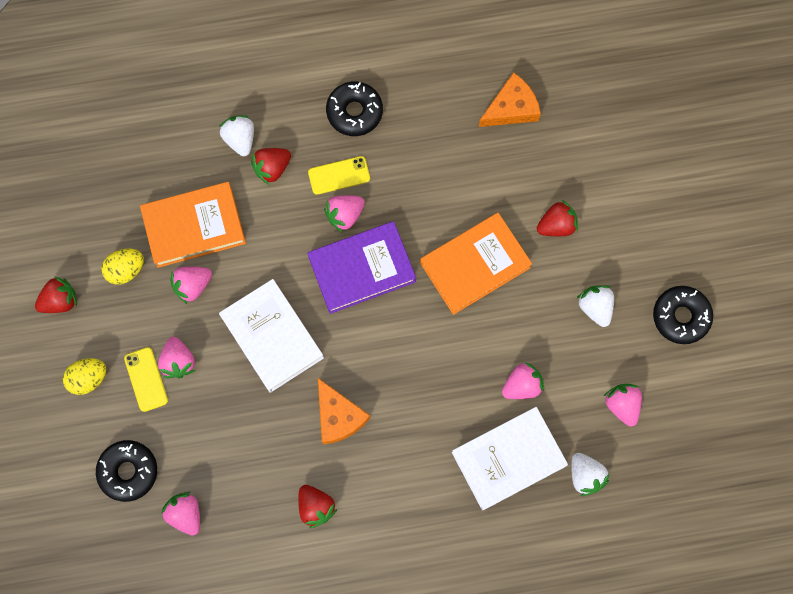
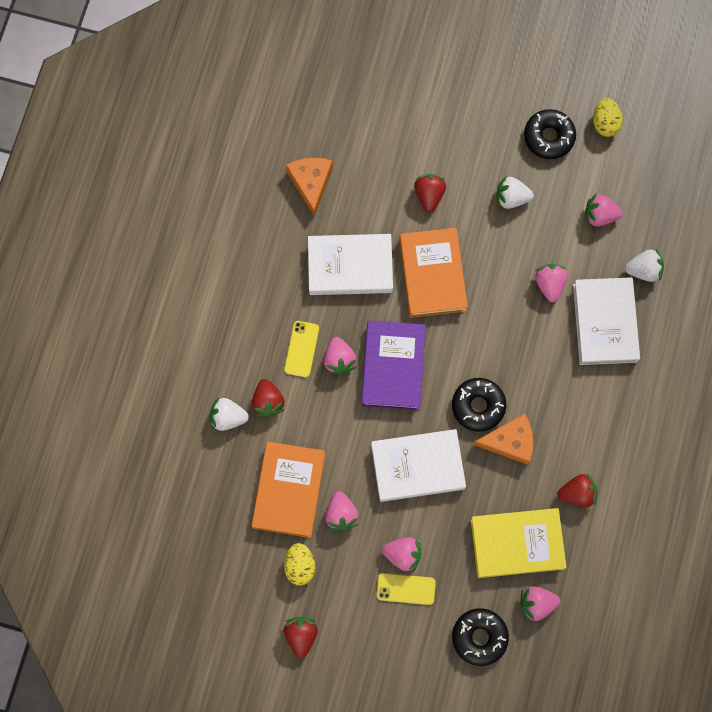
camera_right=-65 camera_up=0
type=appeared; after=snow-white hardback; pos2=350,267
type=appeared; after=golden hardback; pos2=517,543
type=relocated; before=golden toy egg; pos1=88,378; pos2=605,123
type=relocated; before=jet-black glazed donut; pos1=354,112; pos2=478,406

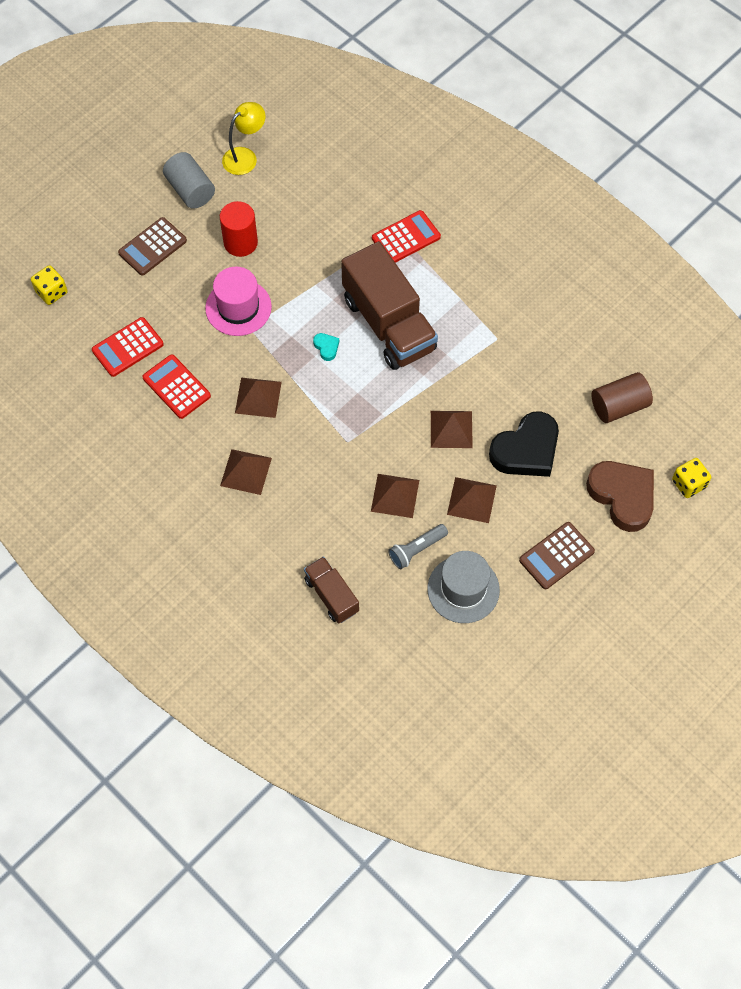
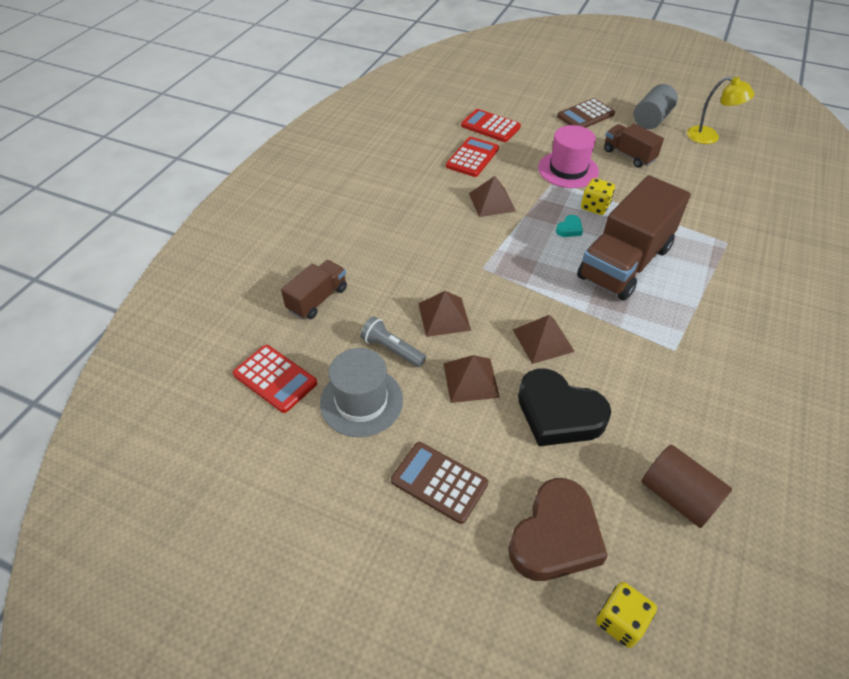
camera_right=70 camera_up=-15
type=missing; before=russet solid pyramid; pos1=246,472
type=relocated; before=golden game die; pos1=51,292; pos2=595,207
type=relocated; before=scarlet calculator; pos1=406,238; pos2=275,379
type=exchanged; before=scarlet cylinder shape; after=russet truck; pos1=240,242; pos2=628,155
type=spun; before=russet calculator; pos1=152,247; pos2=585,115; turn=-60

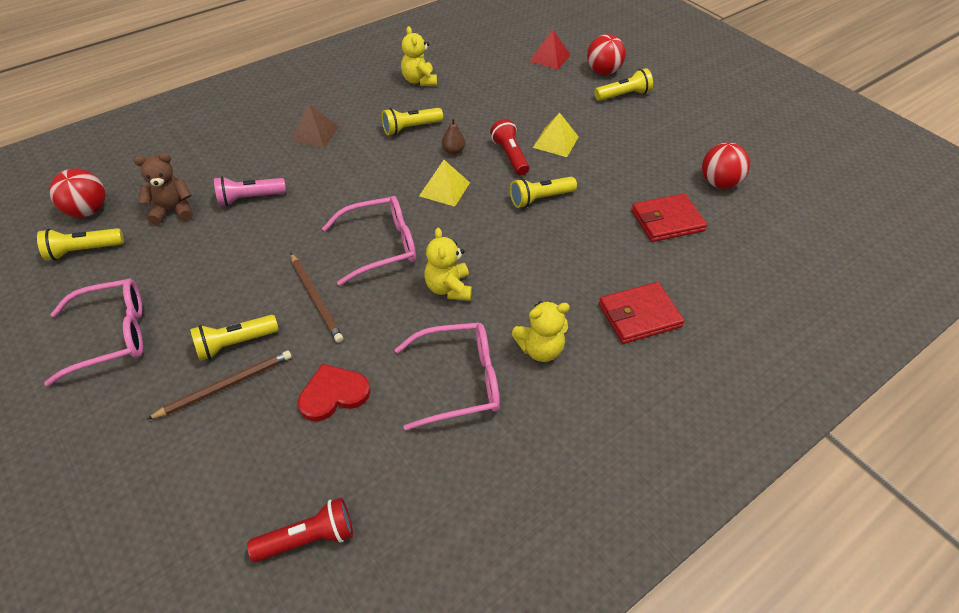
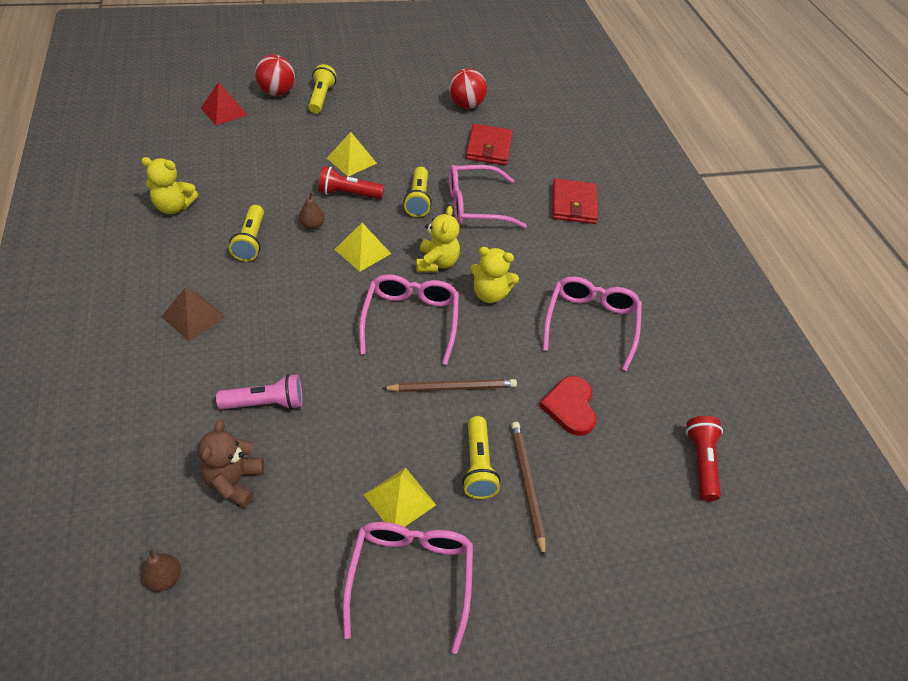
camera_right=-70 camera_up=0
type=missing; before=golden torch; pos1=83,251
type=appeared; after=golden solid pyramid; pos2=400,499
type=appeared; after=rose-pink glasses; pos2=474,205
type=relocated; before=golden teddy; pos1=540,349; pos2=436,263
type=exchanged; before=scarlet ball; after=russet pear; pos1=88,211; pos2=164,578
type=spun; before=rose-pink torch; pos1=250,198; pos2=265,403; turn=-105

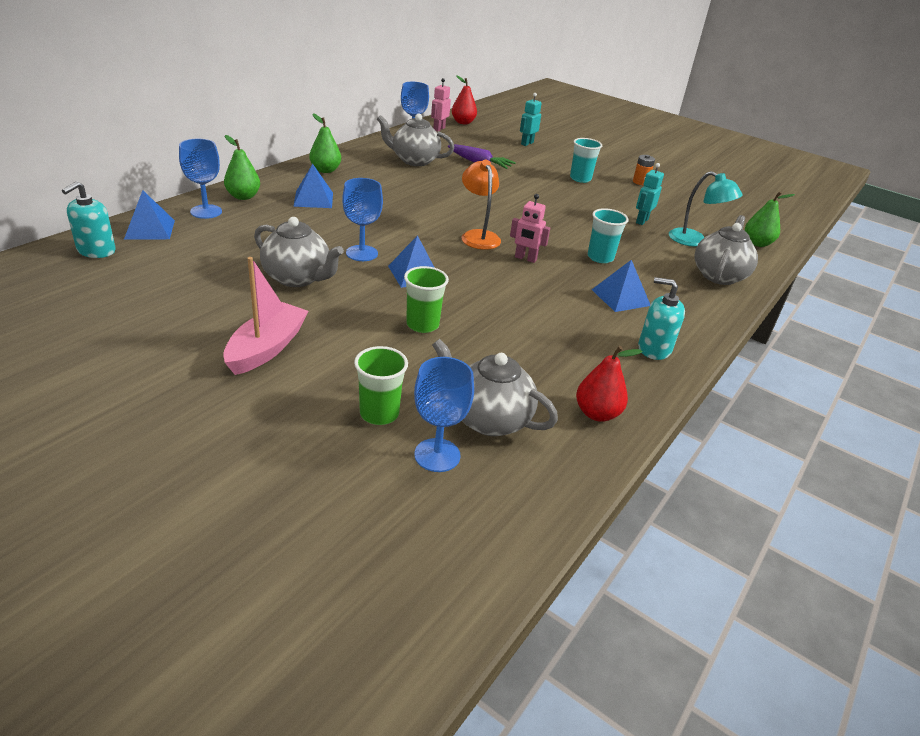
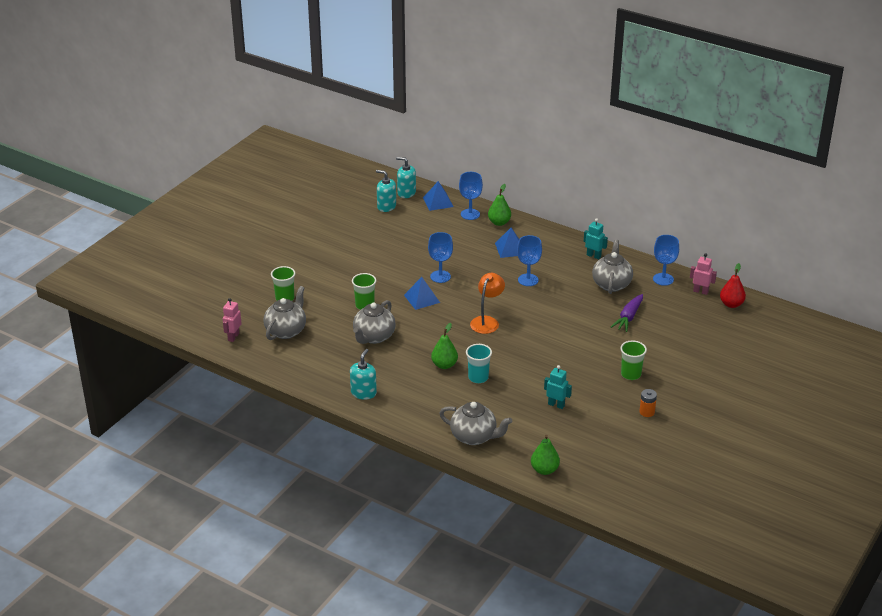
camera_right=90 camera_up=0
type=missing; before=rose-pink sailboat; pos1=267,348
type=missing; before=scarlet pear; pos1=597,413
type=missing; before=cobalt solid pyramid; pos1=620,297
type=missing; before=turquoise desk lamp; pos1=695,241
type=appeared; after=turquoise pump bottle; pos2=386,206
type=relocated; before=gray china teapot; pos1=298,278; pos2=373,337
type=relocated; before=emerald pear; pos1=325,170; pos2=444,365
type=relocated; before=cobalt chalice; pos1=437,455; pos2=528,280
type=relocated; before=rose-pink robot figure; pos1=525,258; pos2=233,337
type=relocated; before=turquoise robot figure; pos1=527,143; pos2=593,256
type=colour; before=turquoise beaker; after=emerald beaker; pos1=580,179; pos2=631,374
type=spun; before=orange desk lamp; pos1=478,236; pos2=487,321; turn=-45

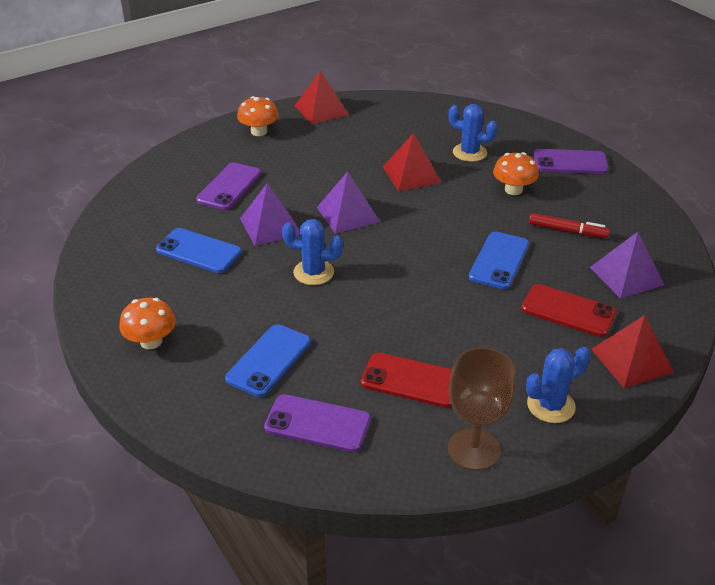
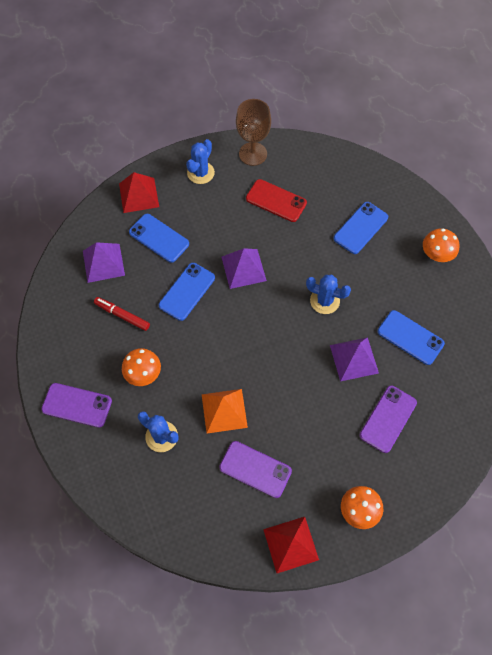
camera_right=-170 camera_up=25
type=relocated; before=purple phone; pos1=317,423; pos2=255,469
type=relocated; before=purple solid pyramid; pos1=348,214; pos2=243,268
type=colour; before=scarlet solid pyramid; after=orange solid pyramid; pos1=411,174; pos2=224,410
type=colour; before=scarlet phone; after=cobalt phone; pos1=568,311; pos2=159,238
type=spun; before=cobalt prickly plant; pos1=551,405; pos2=200,173; turn=-45

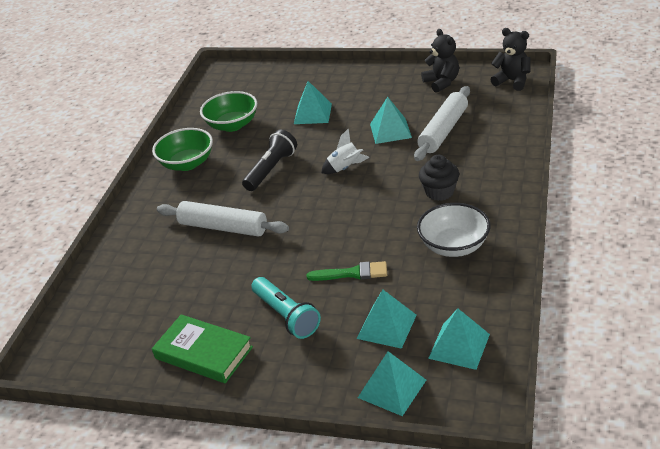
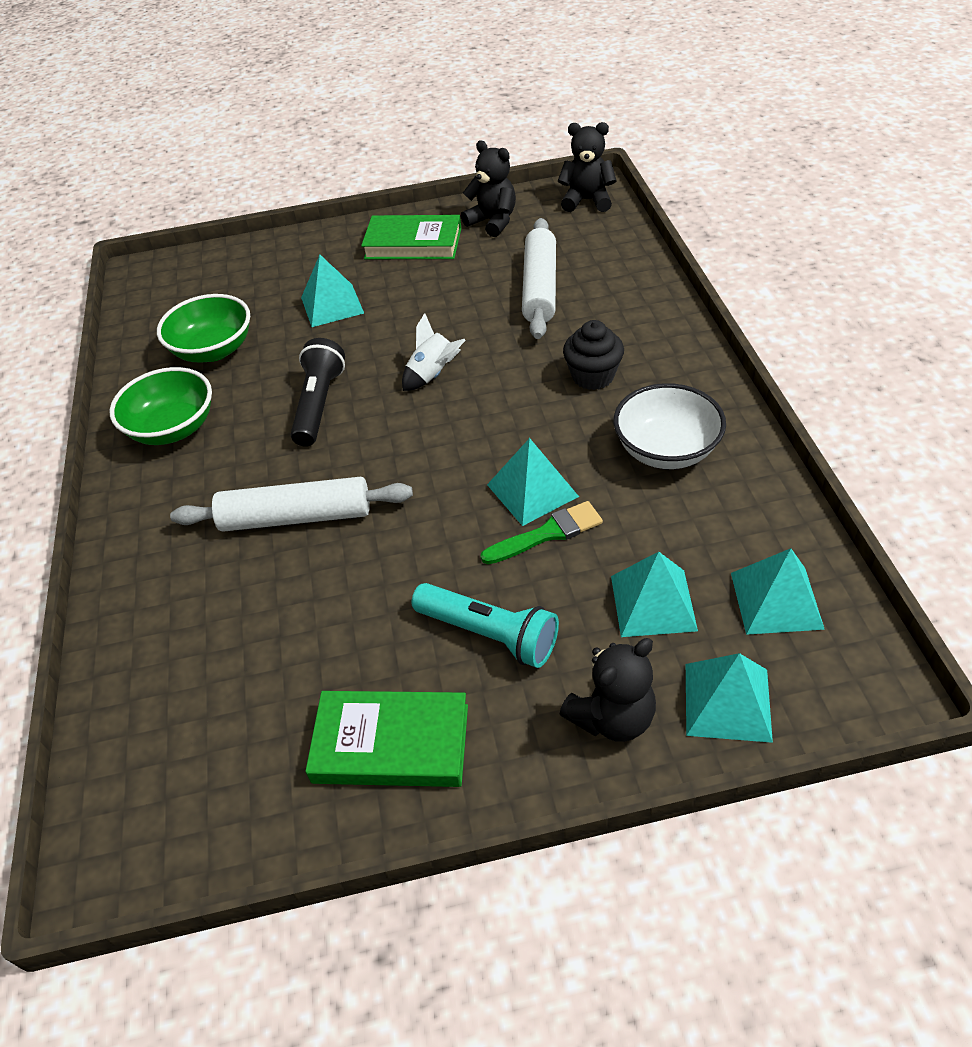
camera_right=-25 camera_up=10
type=appeared; after=emerald hardback; pos2=413,243
type=appeared; after=jet-black teddy; pos2=612,717
type=relocated; before=turquoise solid pyramid; pos1=390,130; pos2=532,490

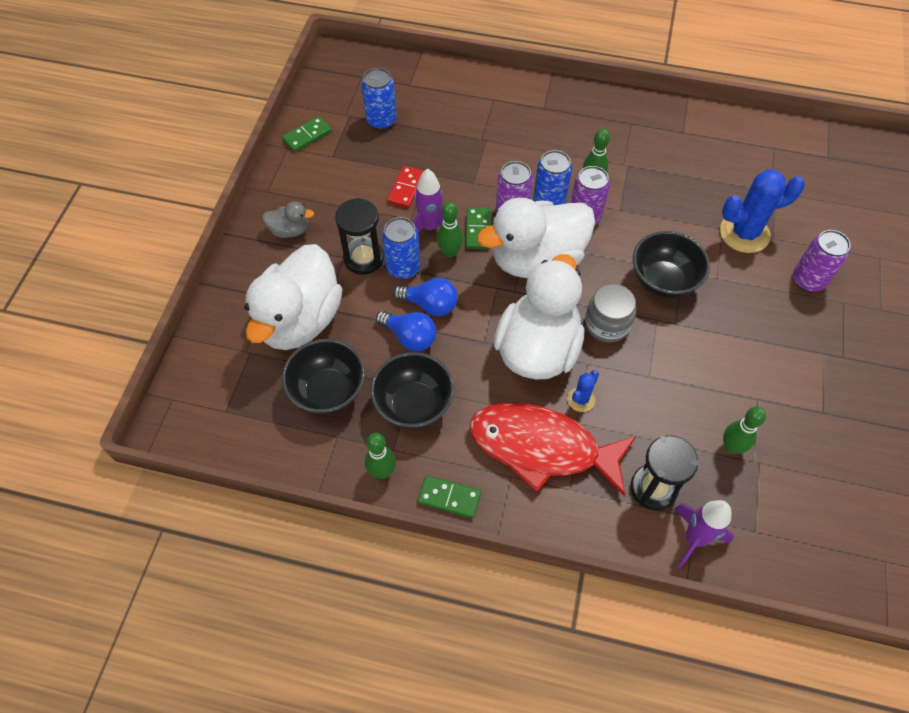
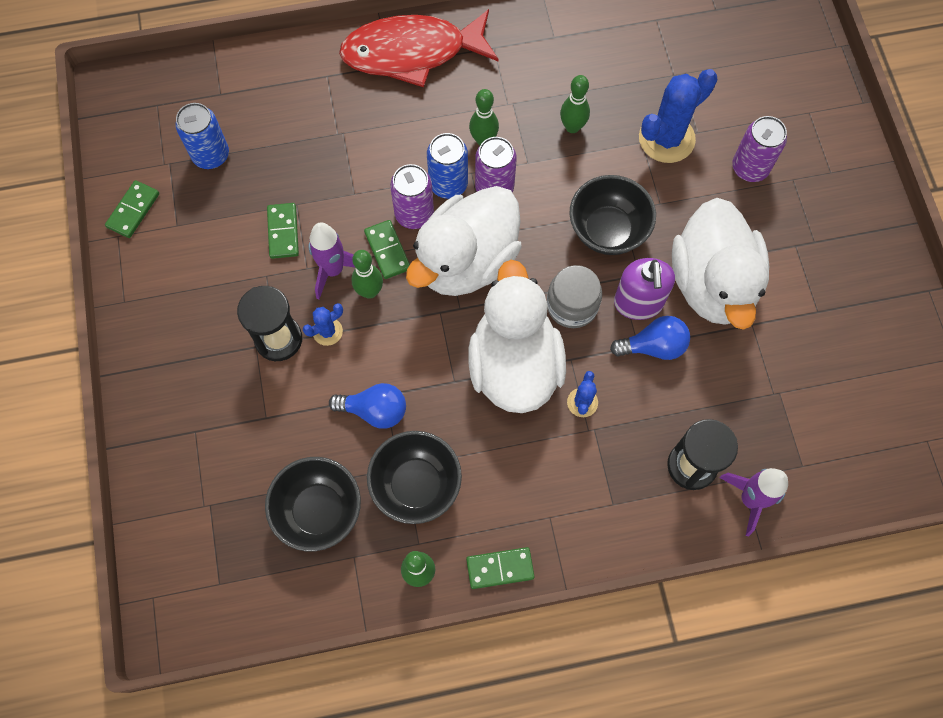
camera_right=-25 camera_up=10
type=missing; before=gray duck; pos1=290,230
type=appeared; after=purple pump bottle; pos2=638,303
type=relocated; before=snow-white duck; pos1=300,320; pos2=712,283
type=relocated; before=cobalt light bulb; pos1=430,305; pos2=653,346
type=relocated; before=scarlet fish figure; pos1=542,447; pos2=412,53
type=relocated; before=emerald skittle; pos1=731,447; pos2=572,127
type=exchanged; before=cobalt can; after=cobalt prickly plant; pos1=403,267; pos2=327,331
type=colour; before=scarlet domino piece; after=emerald domino piece; pos1=406,188; pos2=283,232

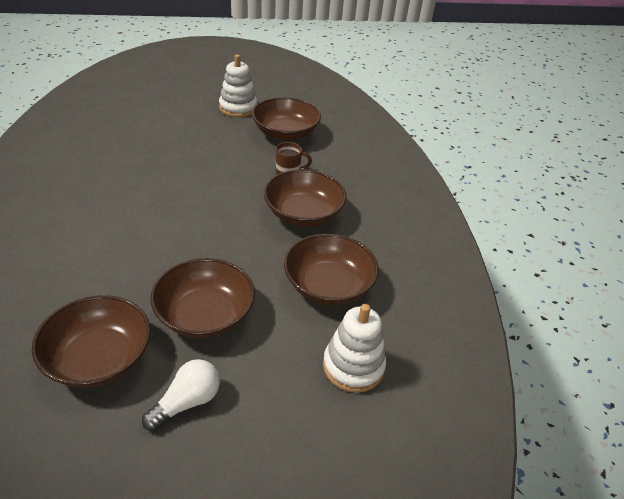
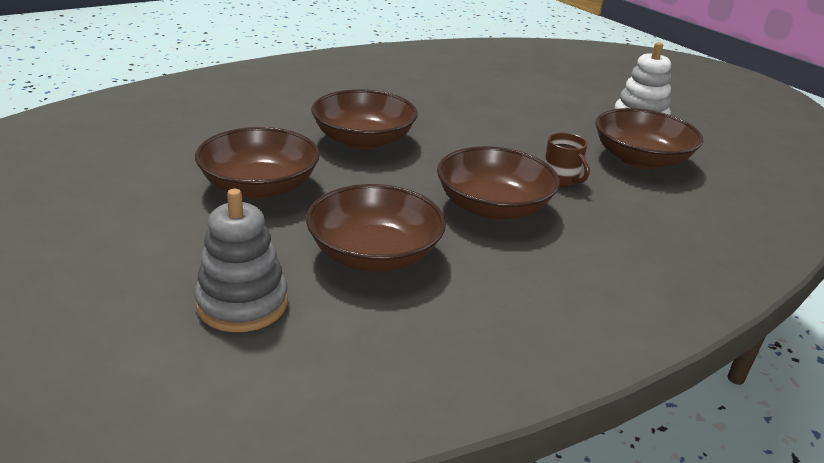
camera_right=65 camera_up=-10
type=missing; before=snow-white light bulb; pos1=187,402
type=relocated; before=russet serving bowl; pos1=98,358; pos2=363,140
type=colour; before=snow-white stacking rings; after=gray stacking rings; pos1=353,366; pos2=242,304

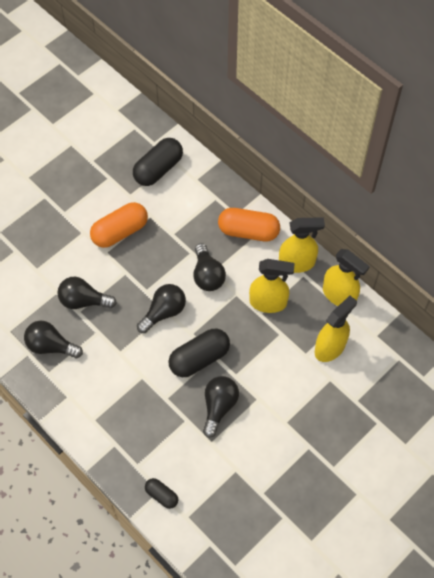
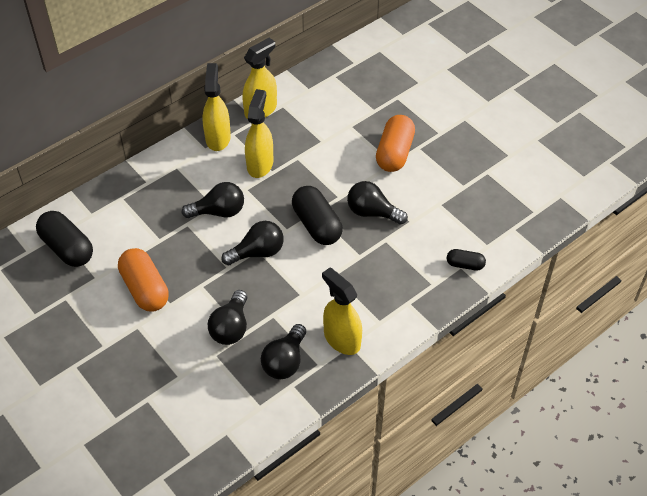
camera_right=-85 camera_up=-10
type=relocated; before=orange pill shape; pos1=248,231; pos2=394,153
type=relocated; before=golden sprayer; pos1=330,347; pos2=341,339
type=spun; before=jet-black light bulb; pos1=164,312; pos2=257,252; turn=105
type=spun; before=jet-black pill shape; pos1=161,495; pos2=465,265; turn=60

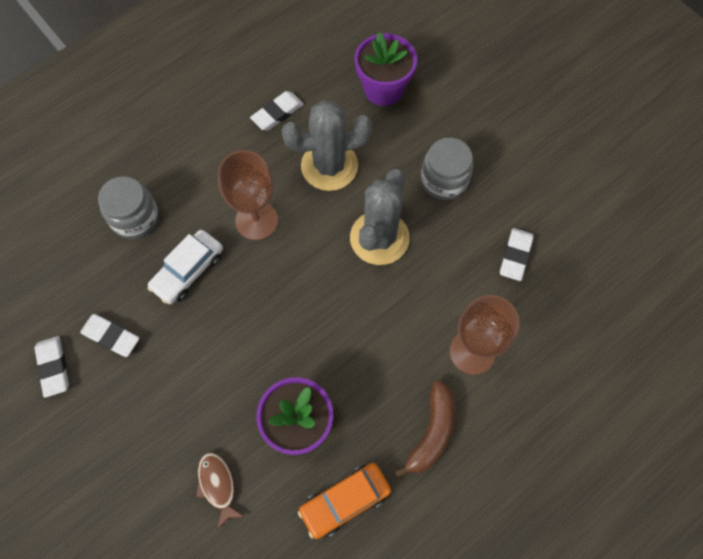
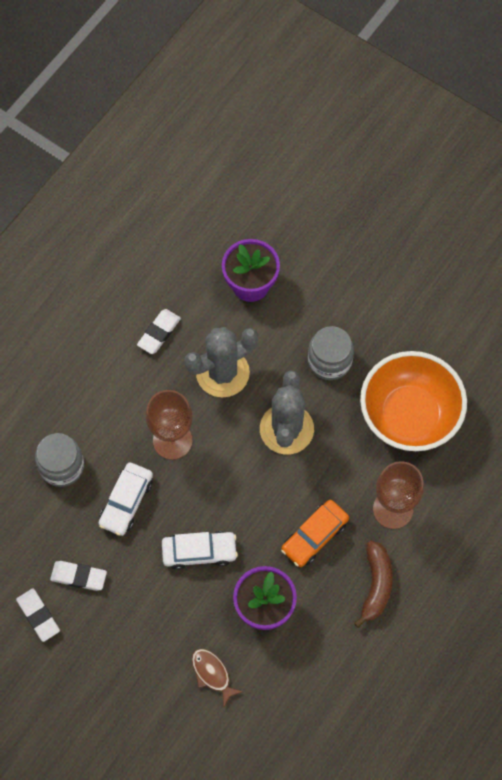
camera_right=-15 camera_up=0
type=appeared; after=snow-white car; pos2=199,552
type=relocated; before=orange car; pos1=345,501; pos2=314,536
type=exchanged; before=snow-white pencil eraser; after=orange serving bowl; pos1=515,256; pos2=409,415

